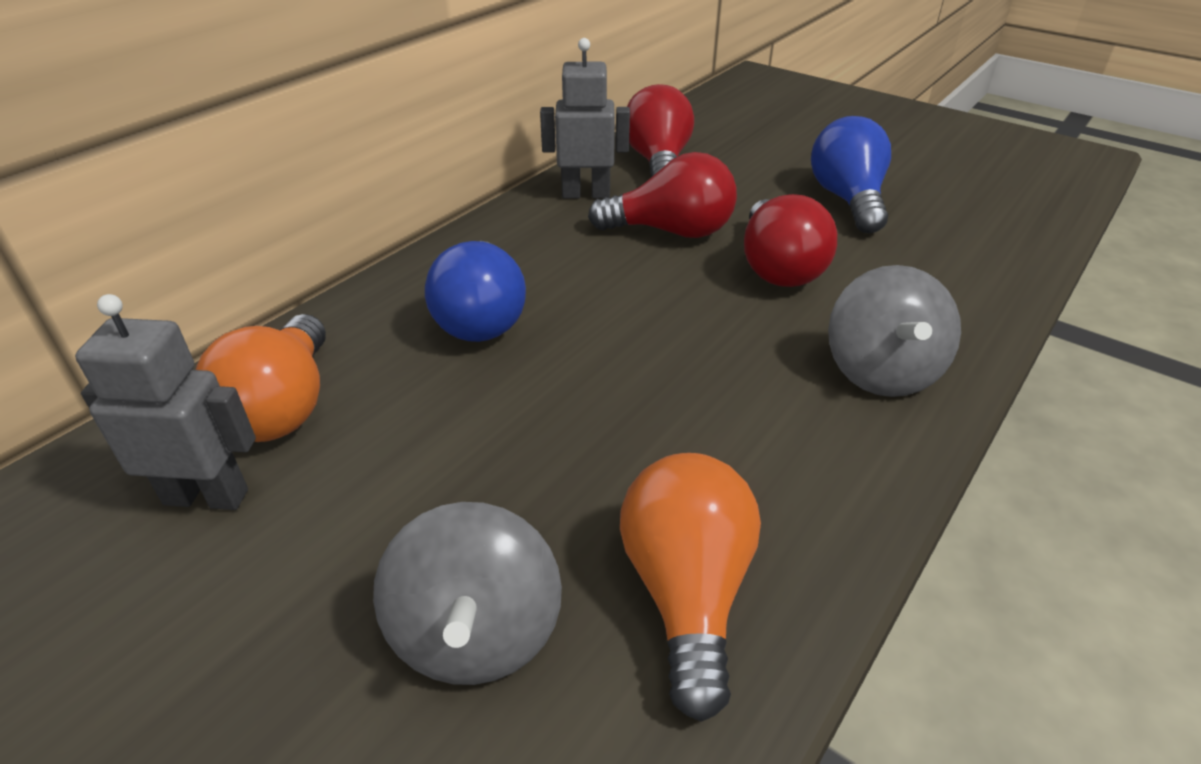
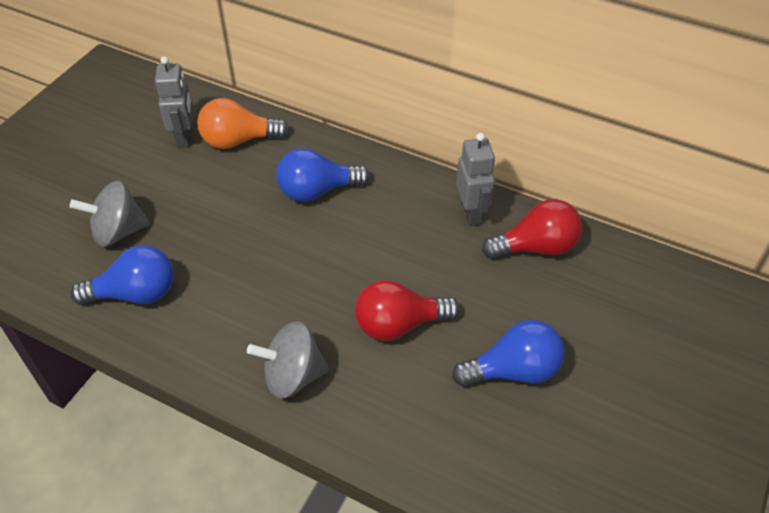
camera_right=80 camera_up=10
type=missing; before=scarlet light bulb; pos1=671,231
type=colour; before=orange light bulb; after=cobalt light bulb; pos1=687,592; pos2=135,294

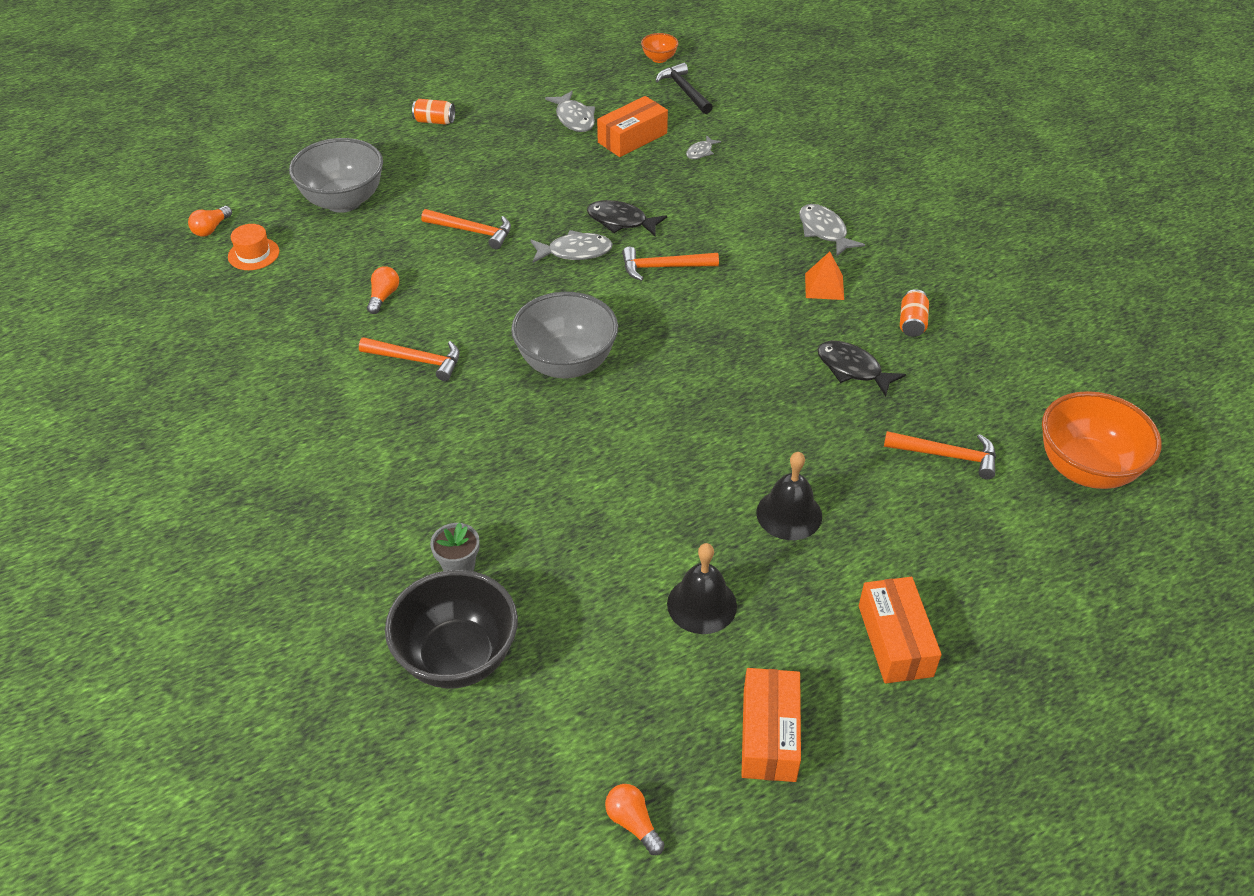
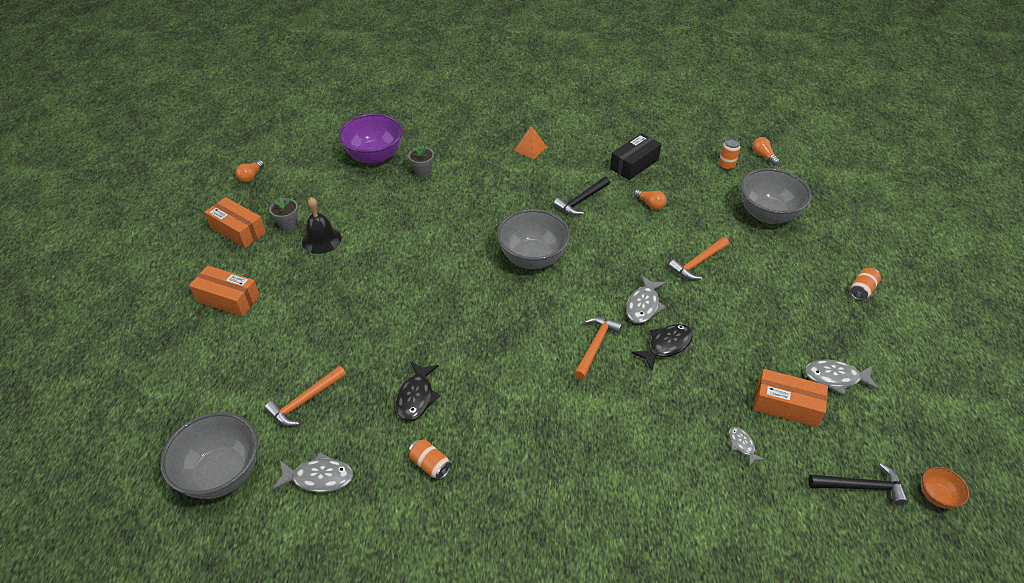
camera_right=120 camera_up=0
type=missing; before=jet-black hand bell; pos1=789,514
type=appeared; after=gray plant pot; pos2=288,224
type=appeared; after=jet-black box; pos2=634,164
type=relocated; before=gray fish figure; pos1=824,231; pos2=319,478
type=relocated; before=orange solid pyramid; pos1=824,286; pos2=530,148
type=exchanged; before=orange tall hat; after=orange can; pos1=253,254; pos2=726,166
type=colour; before=orange claw hammer; after=jet-black claw hammer; pos1=417,360; pos2=581,200
type=colour; before=jet-black serving bowl; after=purple serving bowl; pos1=457,657; pos2=374,157
type=colour; before=orange serving bowl; after=gray serving bowl; pos1=1086,469; pos2=222,474
type=spun; before=orange box; pos1=632,138; pos2=786,405; turn=-60
type=spun; before=orange light bulb; pos1=633,823; pos2=251,176; turn=120
type=spun; before=jet-black fish figure; pos1=852,369; pos2=416,397; turn=120

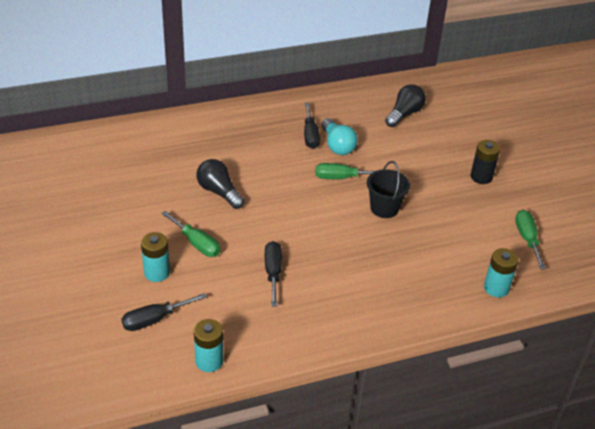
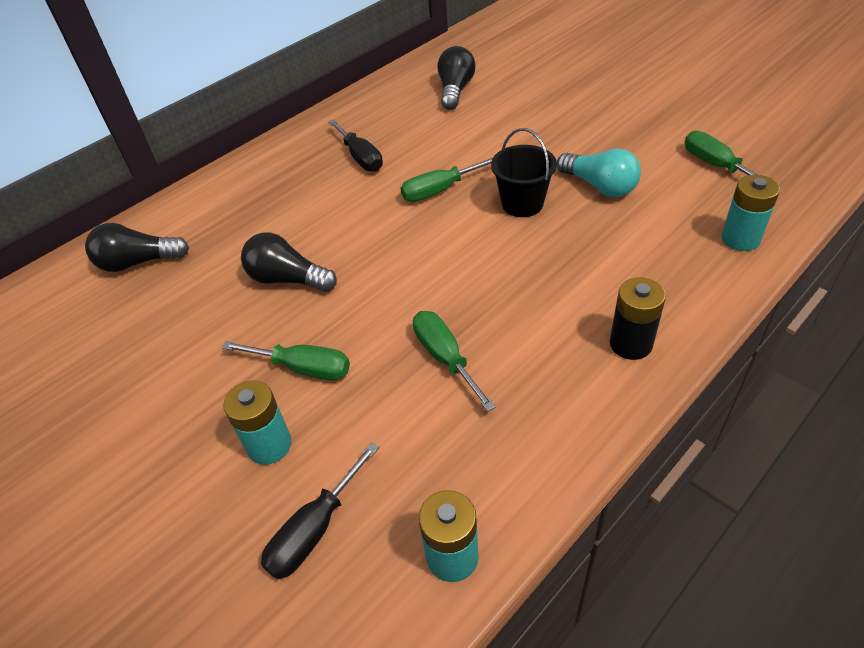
camera_right=-20 camera_up=5
type=appeared; after=jet-black light bulb; pos2=138,262
type=relocated; before=turquoise light bulb; pos1=337,145; pos2=599,186
type=relocated; before=jet-black power cell; pos1=481,177; pos2=630,344
type=colour; before=jet-black flat screwdriver; after=emerald flat screwdriver; pos1=273,272; pos2=445,358

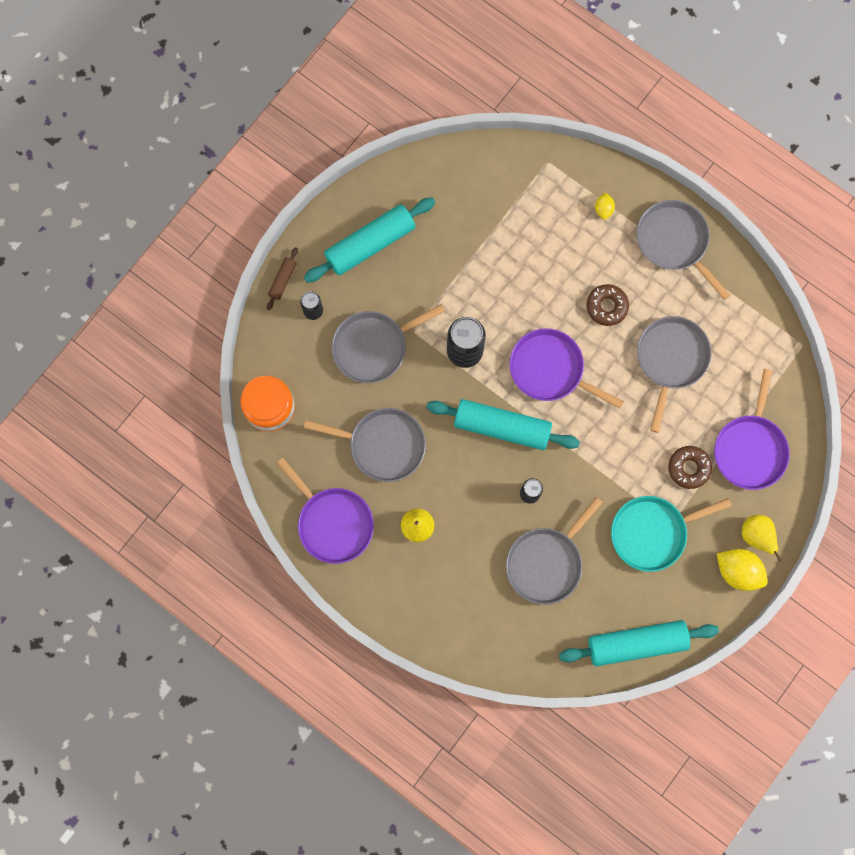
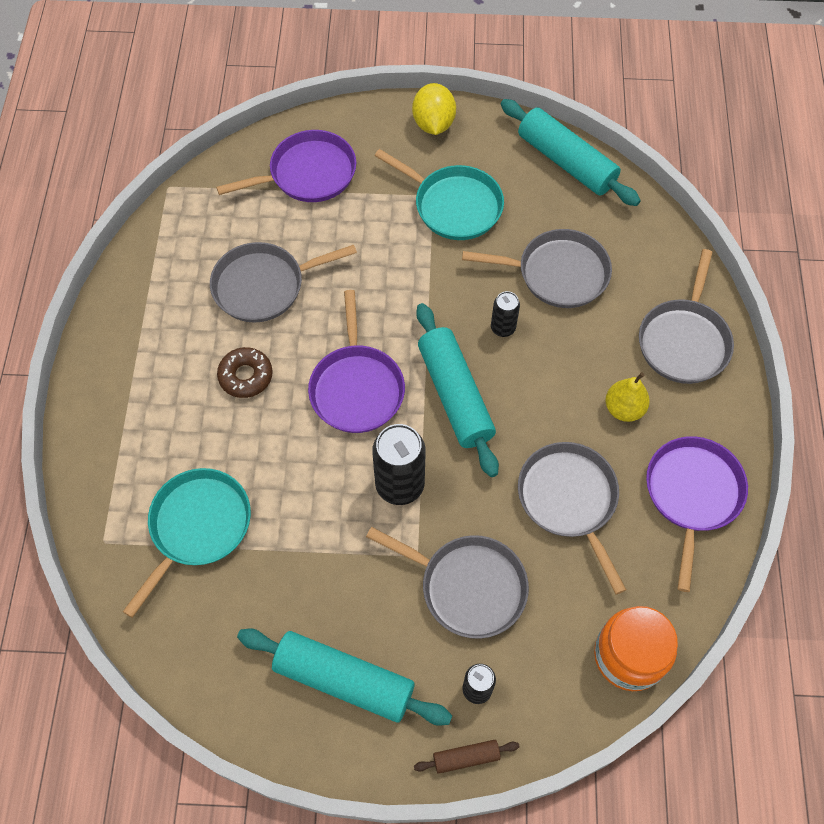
camera_right=-125 camera_up=-15
type=missing; before=golden toy lemon; pos1=603,209
type=missing; before=russet glazed donut; pos1=688,468
type=missing; before=golden pear; pos1=756,536
type=appeared; after=turquoise skillet; pos2=198,526
type=relocated; before=gray skillet; pos1=674,242; pos2=684,341

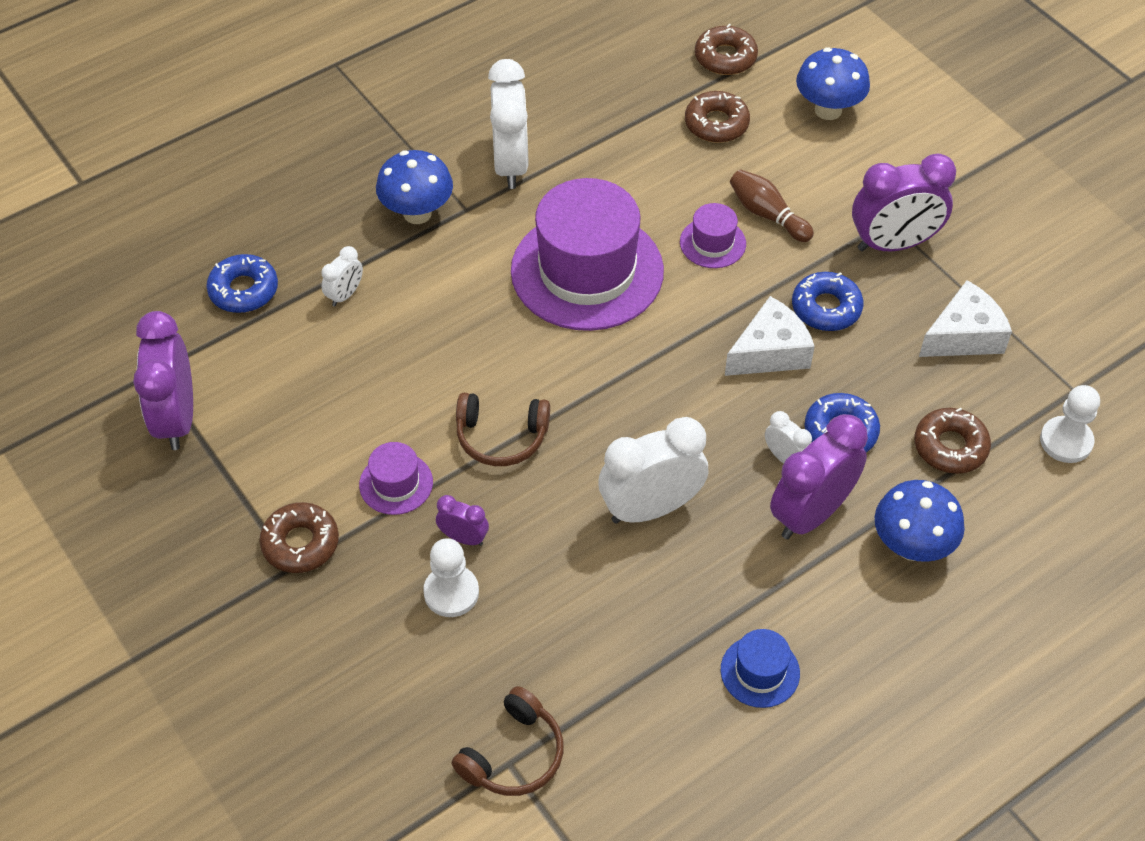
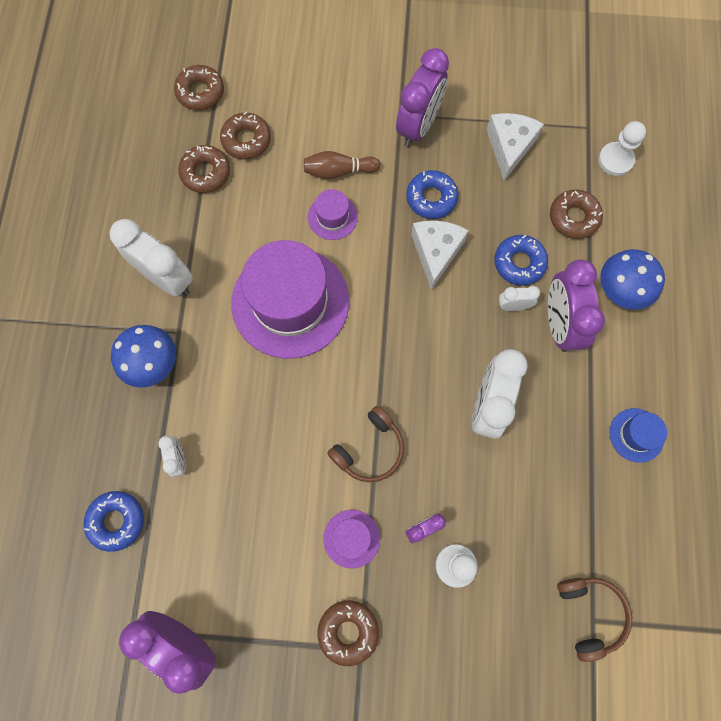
camera_right=-50 camera_up=20
type=missing; before=cobalt mushroom; pos1=828,110
type=appeared; after=russet glazed donut; pos2=205,173

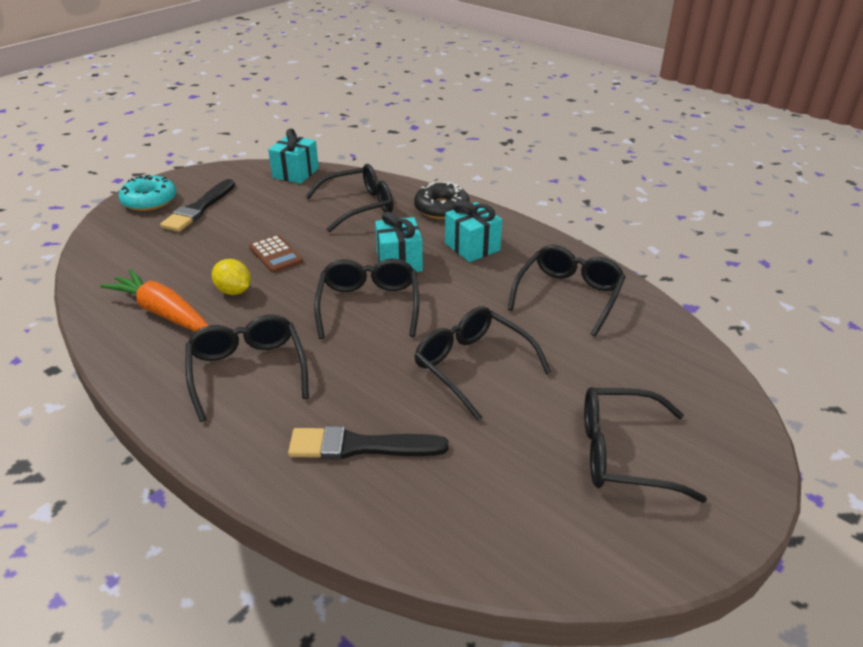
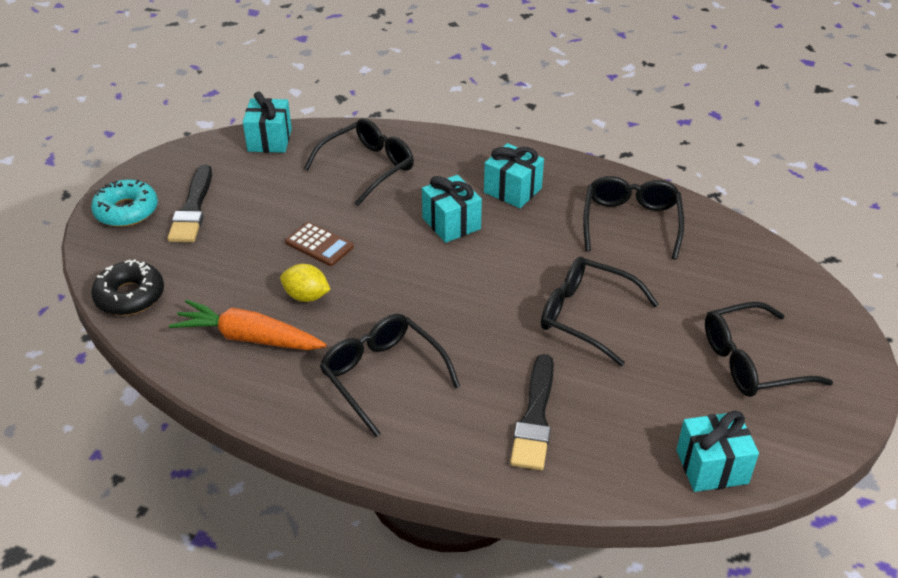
camera_right=-20 camera_up=5
type=missing; before=jet-black glasses; pos1=369,305
type=appeared; after=turquoise gift; pos2=712,466
type=relocated; before=jet-black glazed donut; pos1=441,208; pos2=130,296
type=spun; before=jet-black brush; pos1=360,446; pos2=535,417; turn=-60

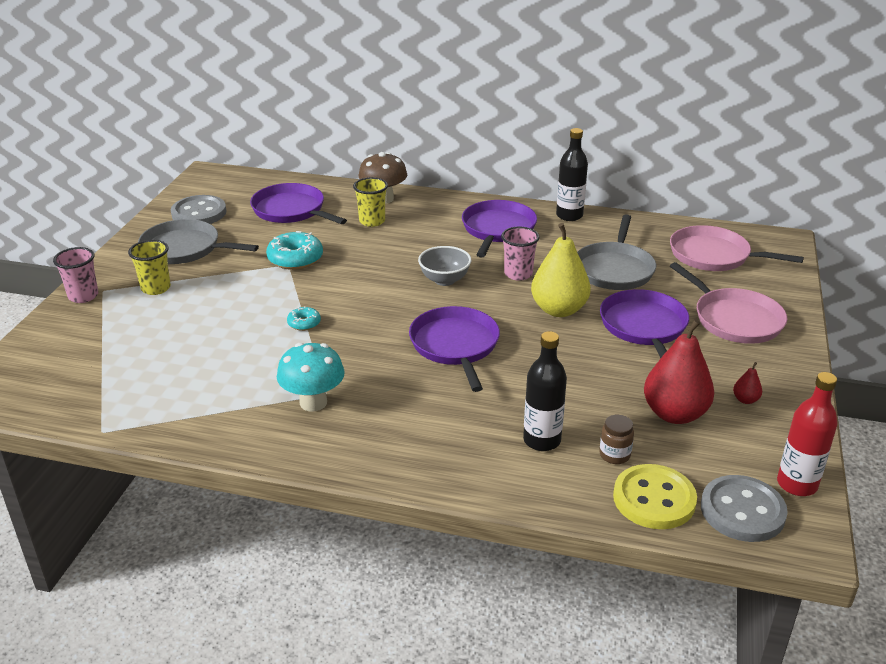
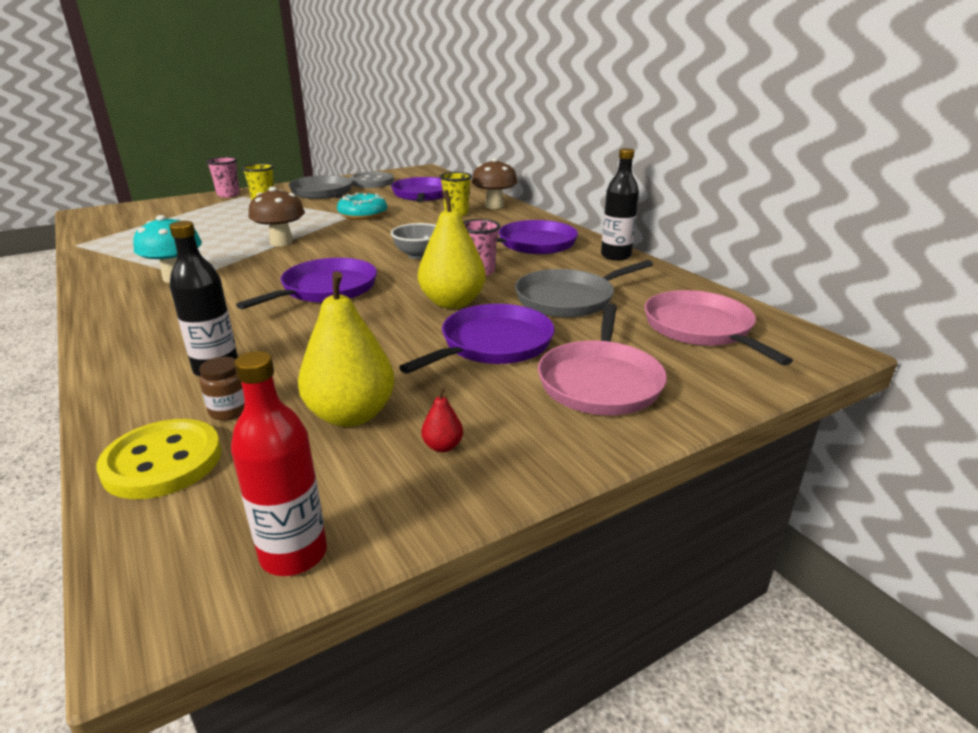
camera_right=45 camera_up=-5
type=missing; before=gray button; pos1=742,511
type=exchanged; before=turquoise glazed donut; after=russet mushroom; pos1=304,323; pos2=281,242
type=colour; before=scarlet pear; after=golden pear; pos1=674,414; pos2=351,415

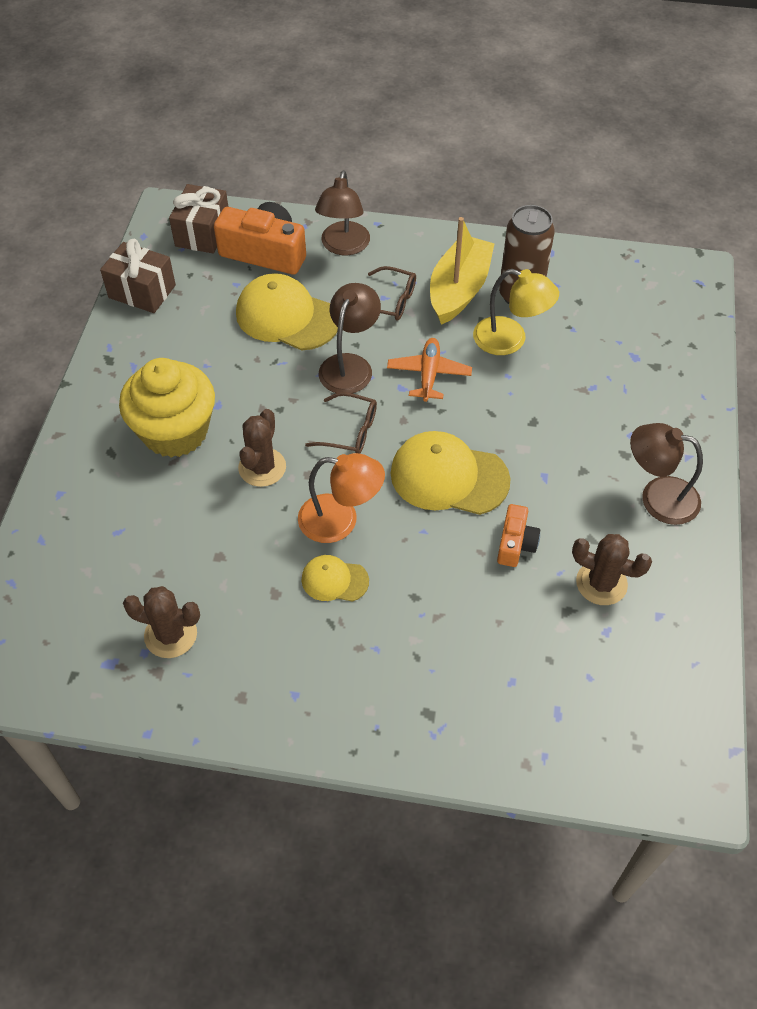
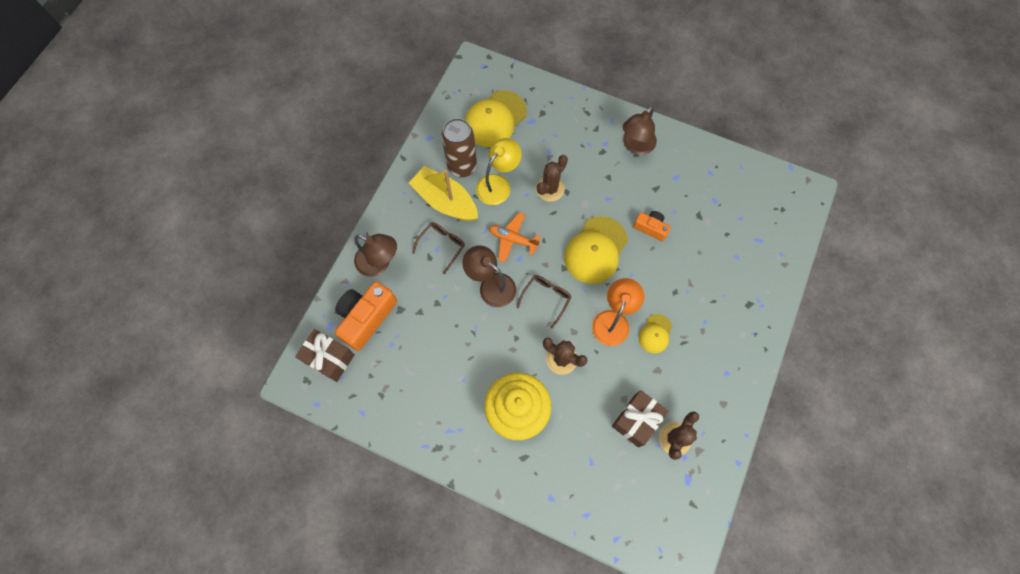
camera_right=-75 camera_up=15
type=relocated; before=russet gift; pos1=142,291; pos2=636,420
type=relocated; before=golden baseball cap; pos1=287,317; pos2=495,119
type=relocated; before=russet prickly plant; pos1=601,583; pos2=550,189

